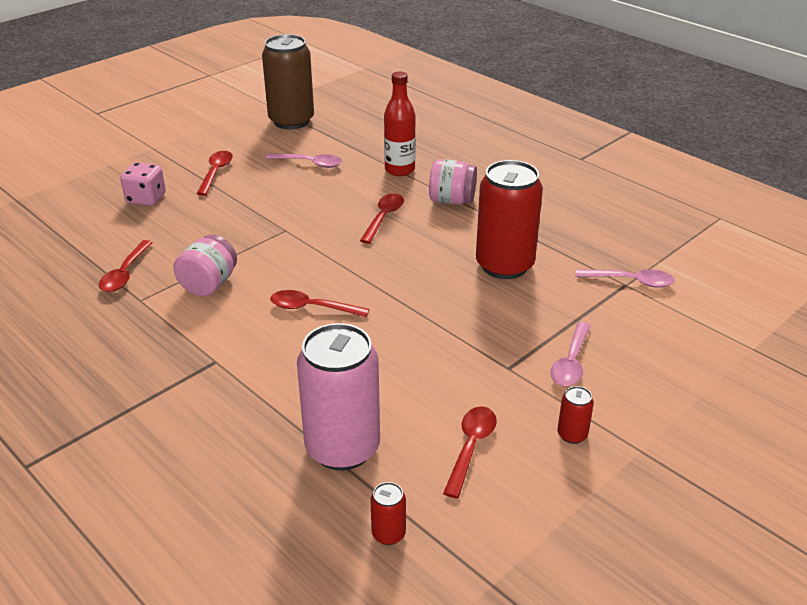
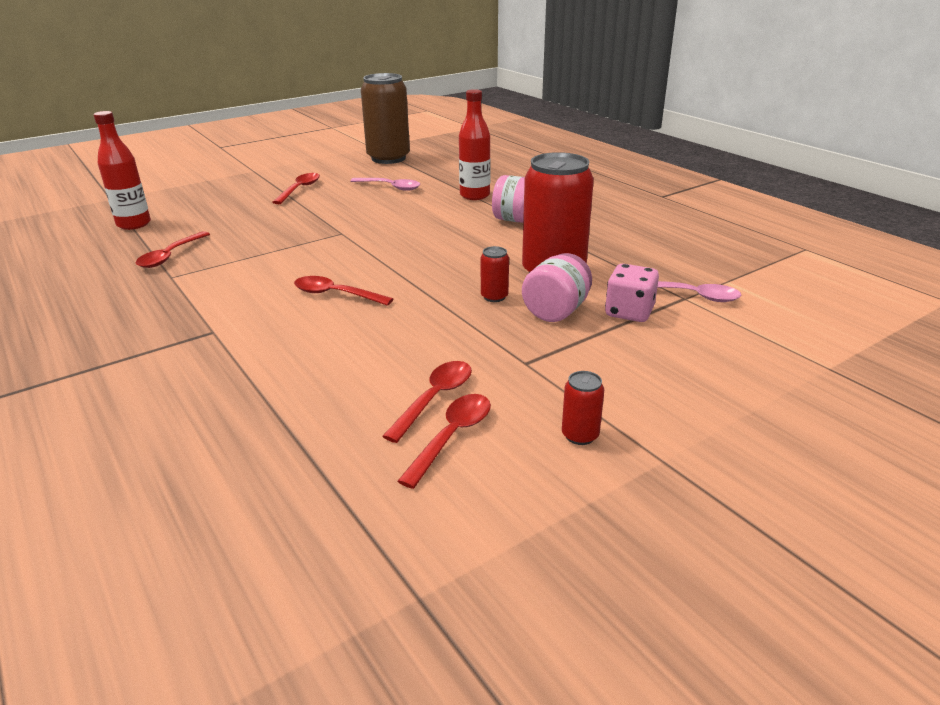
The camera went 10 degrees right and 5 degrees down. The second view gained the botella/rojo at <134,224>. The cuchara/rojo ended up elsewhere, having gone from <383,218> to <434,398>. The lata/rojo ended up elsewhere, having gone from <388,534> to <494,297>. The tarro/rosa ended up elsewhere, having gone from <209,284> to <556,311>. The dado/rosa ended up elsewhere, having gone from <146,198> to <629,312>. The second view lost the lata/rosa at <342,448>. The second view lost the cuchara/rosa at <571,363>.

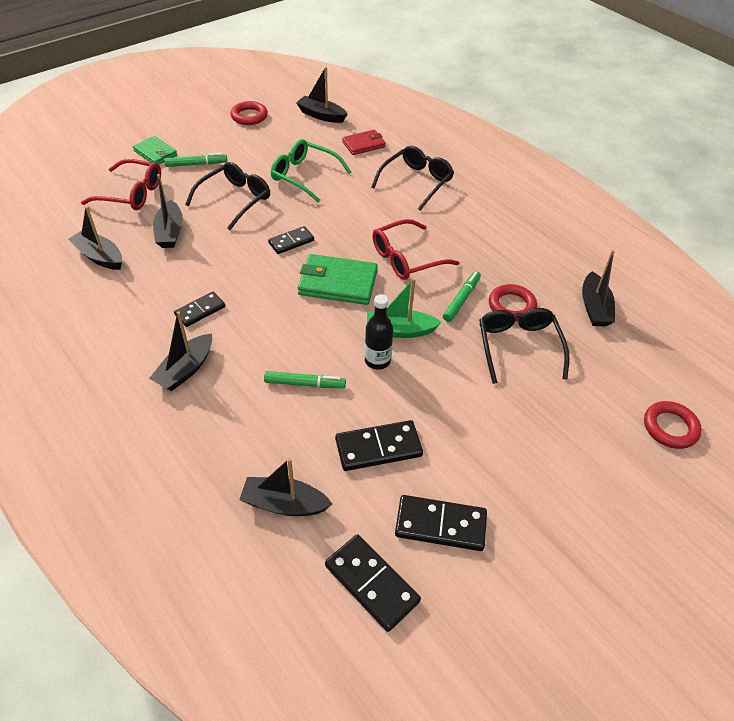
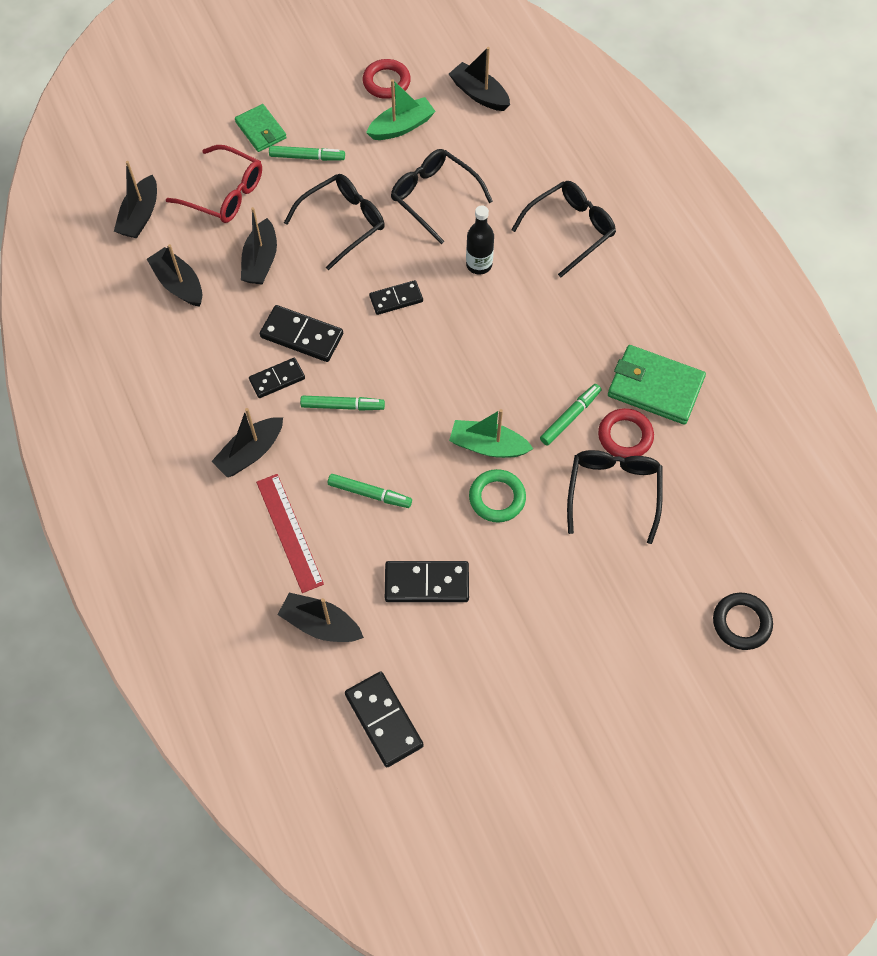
The camera went 15 degrees right and 15 degrees up. The barco/negro ended up elsewhere, having gone from <594,307> to <140,215>. The second view gained the regla/rojo at <289,532>. The ficha de dominó/negro ended up elsewhere, having gone from <440,525> to <302,335>. The second view gained the rotulador/verde at <342,406>. The second view gained the barco/verde at <401,126>. What was the gafas/verde at <304,176> turned into the gafas/negro at <434,197>. The botella/negro ended up elsewhere, having gone from <377,360> to <479,264>. The second view gained the anillo/verde at <497,498>. The cartera/verde ended up elsewhere, having gone from <337,283> to <655,387>. What was the anillo/rojo at <670,427> turned into the anillo/negro at <741,623>. The second view lost the cartera/rojo at <363,144>. The second view lost the gafas/rojo at <406,258>.

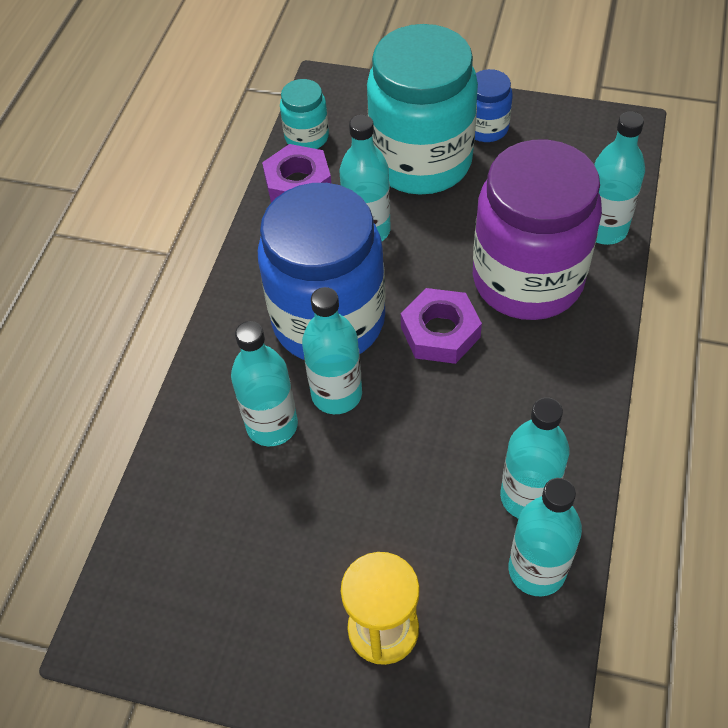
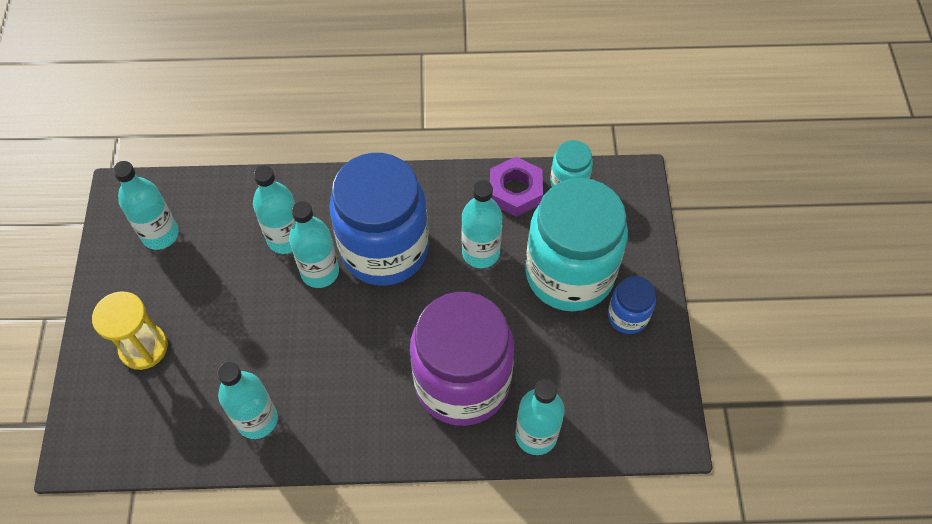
The camera went 70 degrees right and 5 degrees up. The botella/turquesa ended up elsewhere, having gone from <537,570> to <160,234>. The second view lost the tuerca/morado at <440,332>.

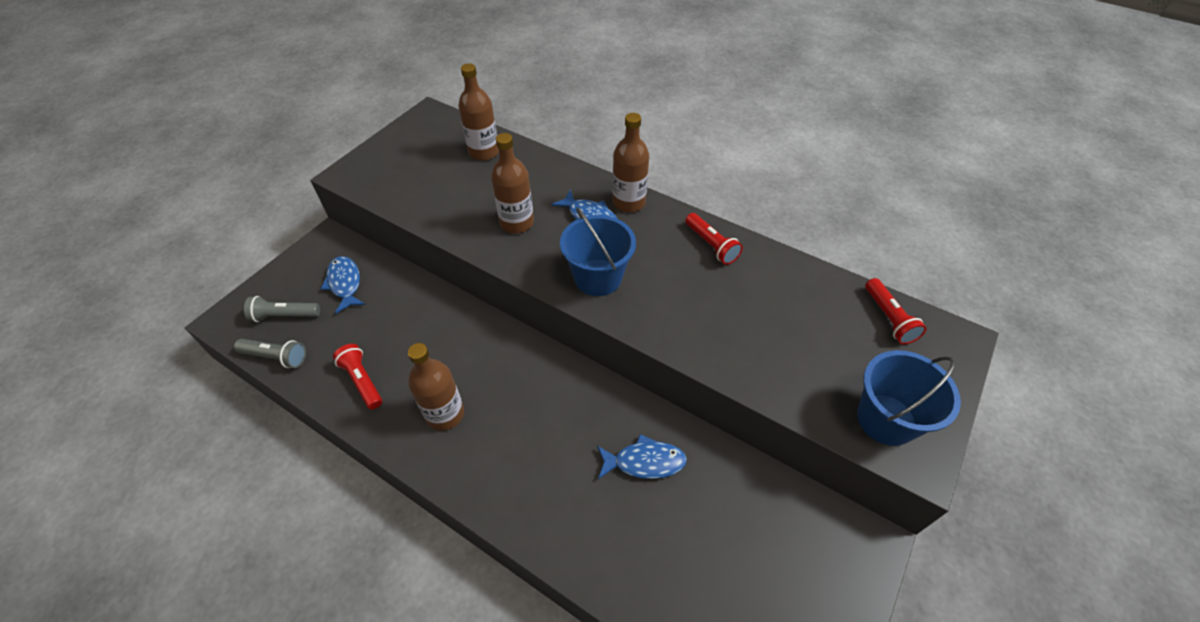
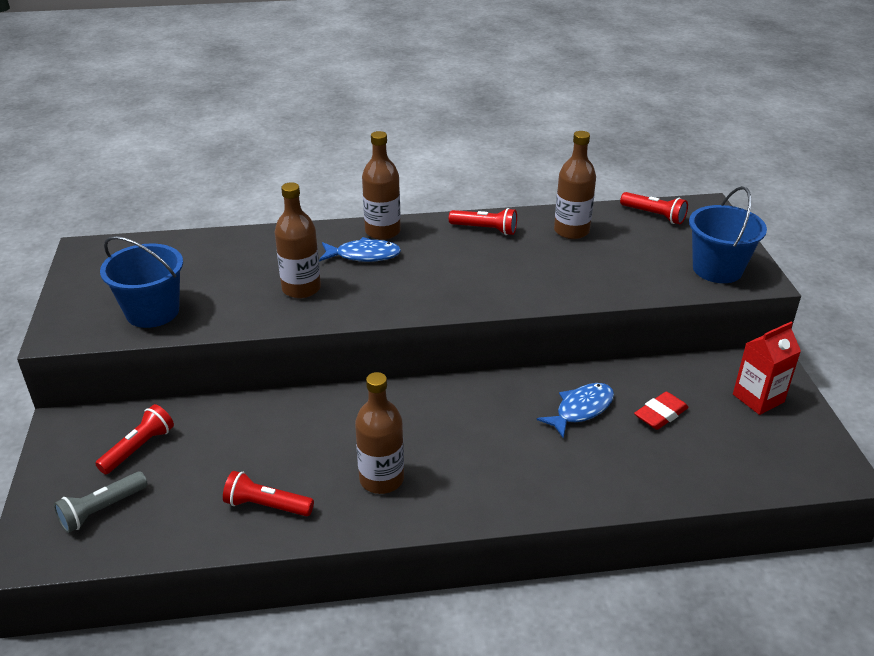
The camera went 40 degrees left and 15 degrees down. Where the pez/azul stood at <345,283>, the lámpara de mano/rojo came to stand at <139,448>. The balde/azul ended up elsewhere, having gone from <598,277> to <152,312>. The botella/marrón ended up elsewhere, having gone from <484,152> to <571,231>. The second view gained the goma de borrar/rojo at <660,414>. The second view gained the cartón de leche/rojo at <758,398>. The second view lost the lámpara de mano/gris at <276,357>.

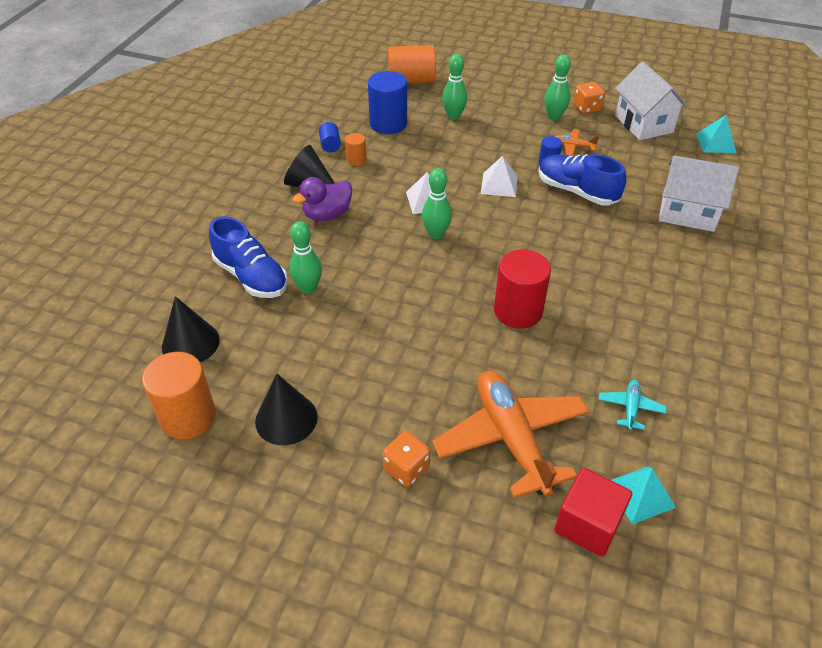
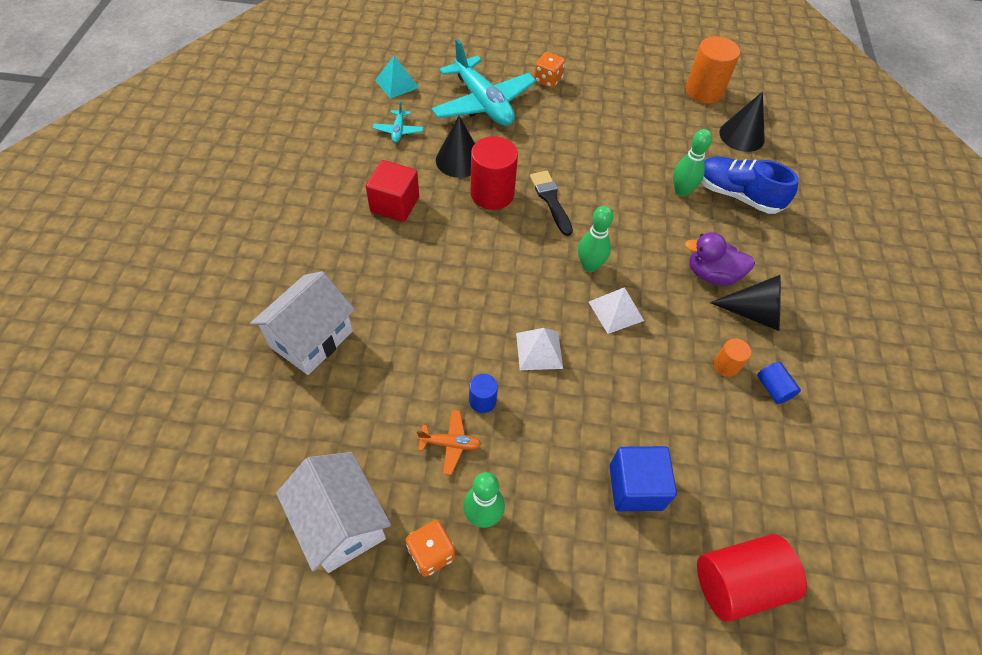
The camera went 165 degrees right and 10 degrees up. The casa/blanco at <687,213> ended up facing another way, 60 degrees counterclockwise from before. The cubo/rojo ended up elsewhere, having gone from <587,524> to <395,204>. What was the avión/naranja at <511,438> turned into the avión/turquesa at <483,103>. The cono/negro ended up elsewhere, having gone from <286,419> to <459,160>. The second view gained the pincel/negro at <550,200>. Where the bolo/verde stood at <453,116>, the cubo/azul came to stand at <635,487>. The pato/morado at <327,215> ended up facing another way, 120 degrees counterclockwise from before. What was the cilindro/naranja at <411,80> turned into the cilindro/rojo at <738,583>. The second view lost the cilindro/azul at <388,124>. The second view lost the zapato/azul at <576,191>. The second view lost the pirámide/turquesa at <716,143>.

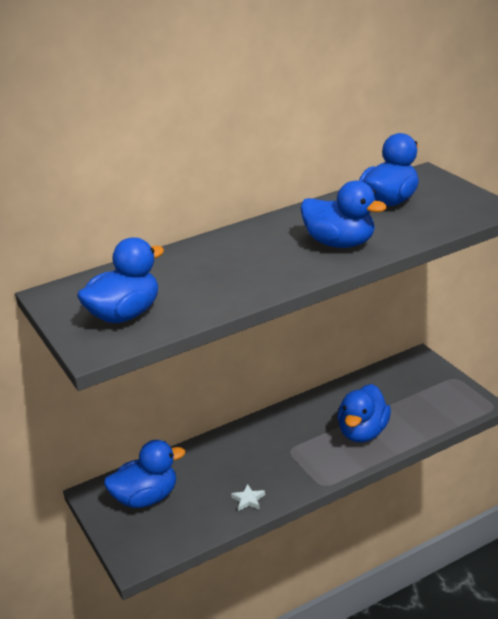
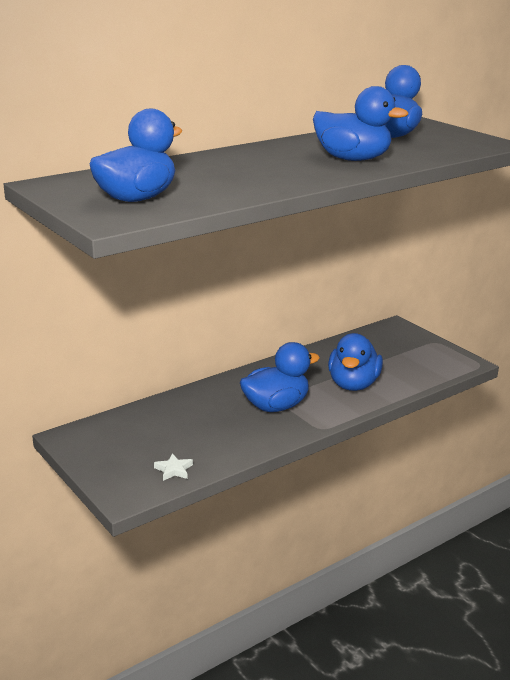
The camera went 10 degrees left and 5 degrees down. The estrella/blanco ended up elsewhere, having gone from <248,500> to <174,470>. The pato/azul ended up elsewhere, having gone from <146,498> to <276,406>.

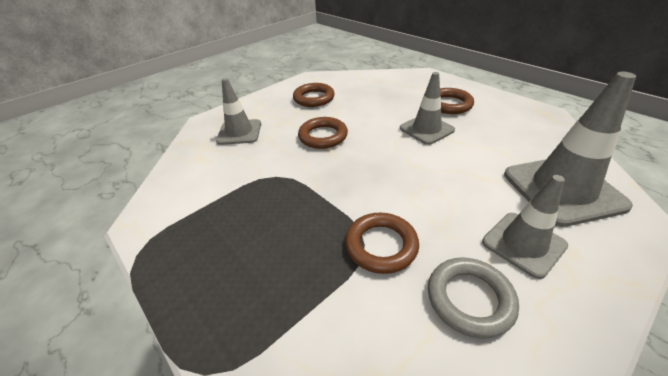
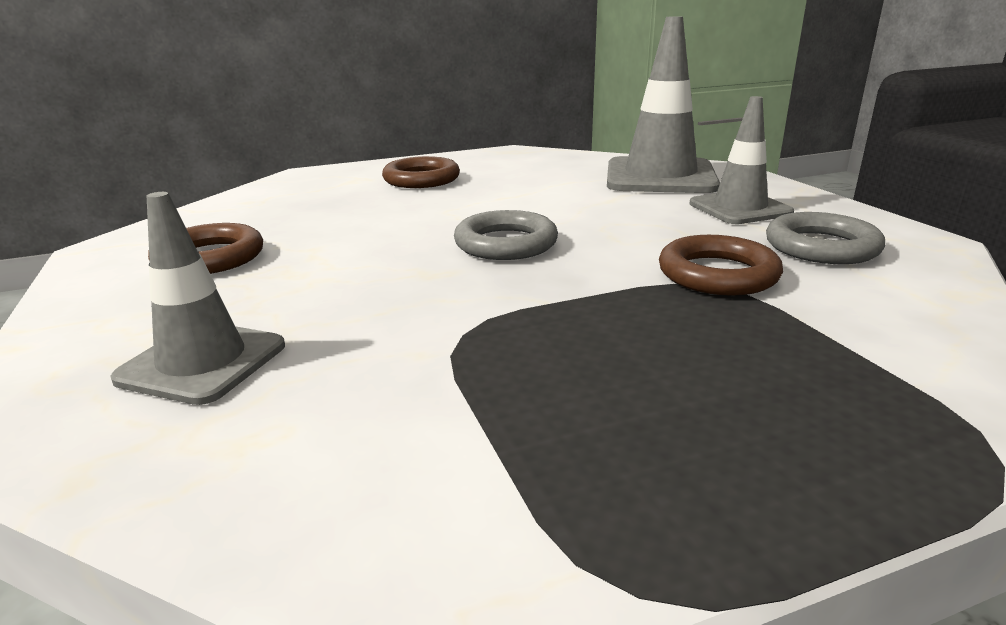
The camera went 70 degrees left and 15 degrees down. The second view gained the anillo/gris at <506,243>. The second view lost the anillo/marrón at <323,136>. The second view lost the cono de tráfico/gris at <426,129>.

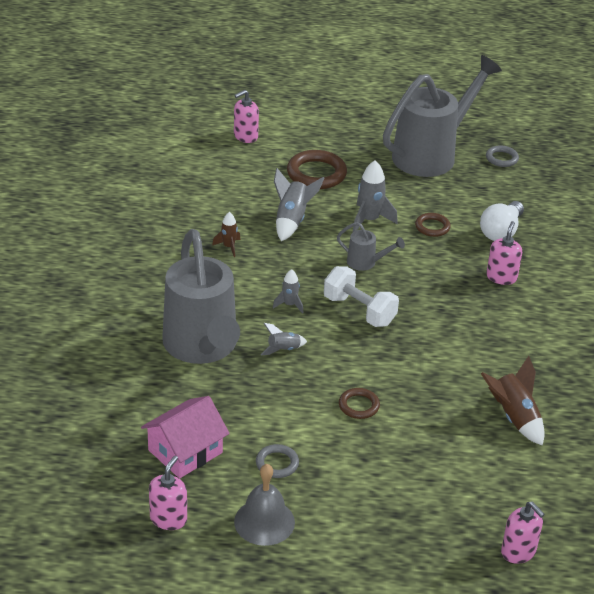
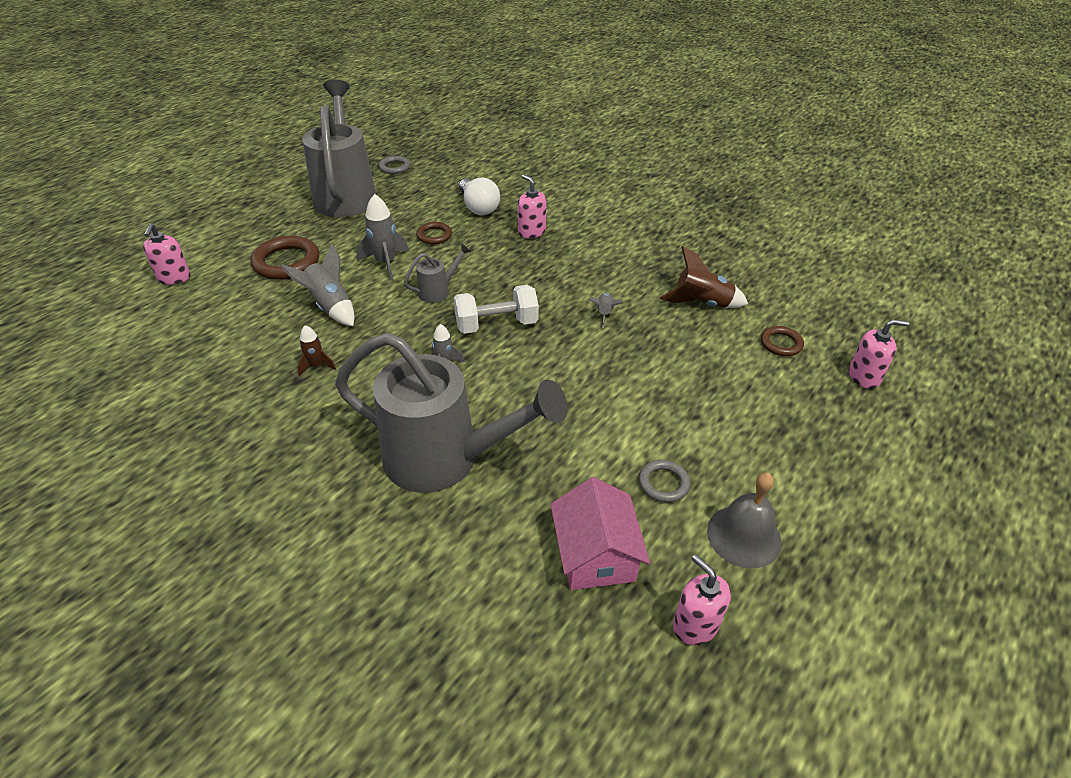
The camera went 55 degrees left and 5 degrees up. The cohete/gris ended up elsewhere, having gone from <283,350> to <604,314>. The anillo/marrón ended up elsewhere, having gone from <359,406> to <781,344>.

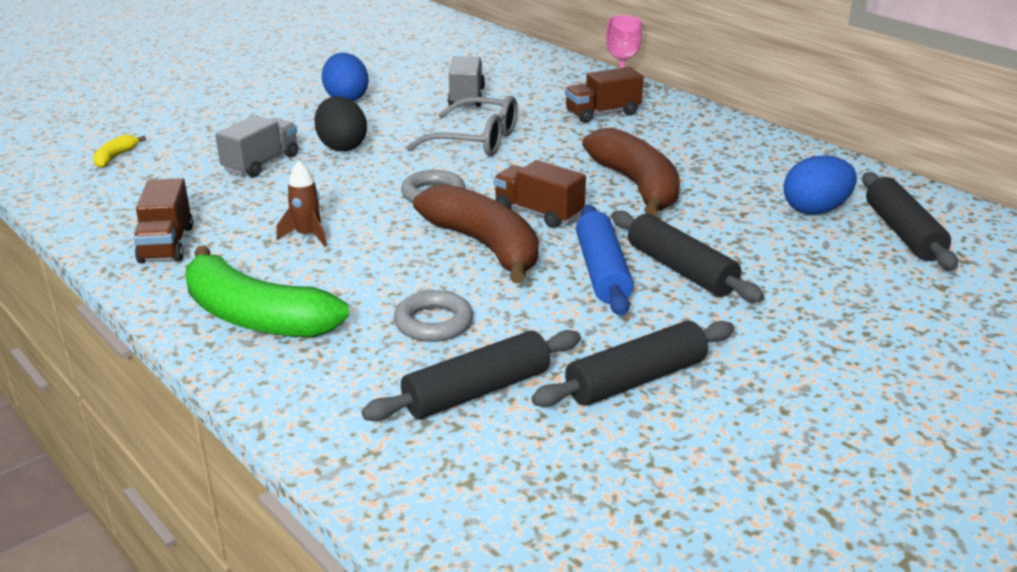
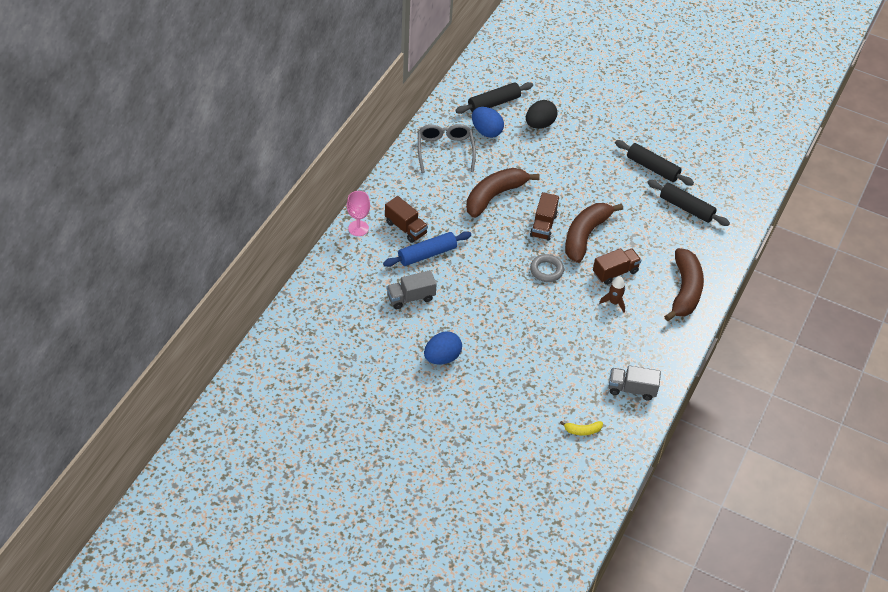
The camera went 115 degrees left and 20 degrees up. The rodillo/azul ended up elsewhere, having gone from <602,271> to <427,254>. The gafas/gris ended up elsewhere, having gone from <476,140> to <445,150>. The huevo/negro ended up elsewhere, having gone from <342,146> to <539,124>. The camión/marrón ended up elsewhere, having gone from <166,244> to <615,272>. The camión/gris ended up elsewhere, having gone from <261,163> to <632,389>. What was the plátano/verde at <255,317> turned into the plátano/marrón at <685,291>. The second view lost the anillo/gris at <433,323>. The second view lost the rodillo/negro at <680,270>.

